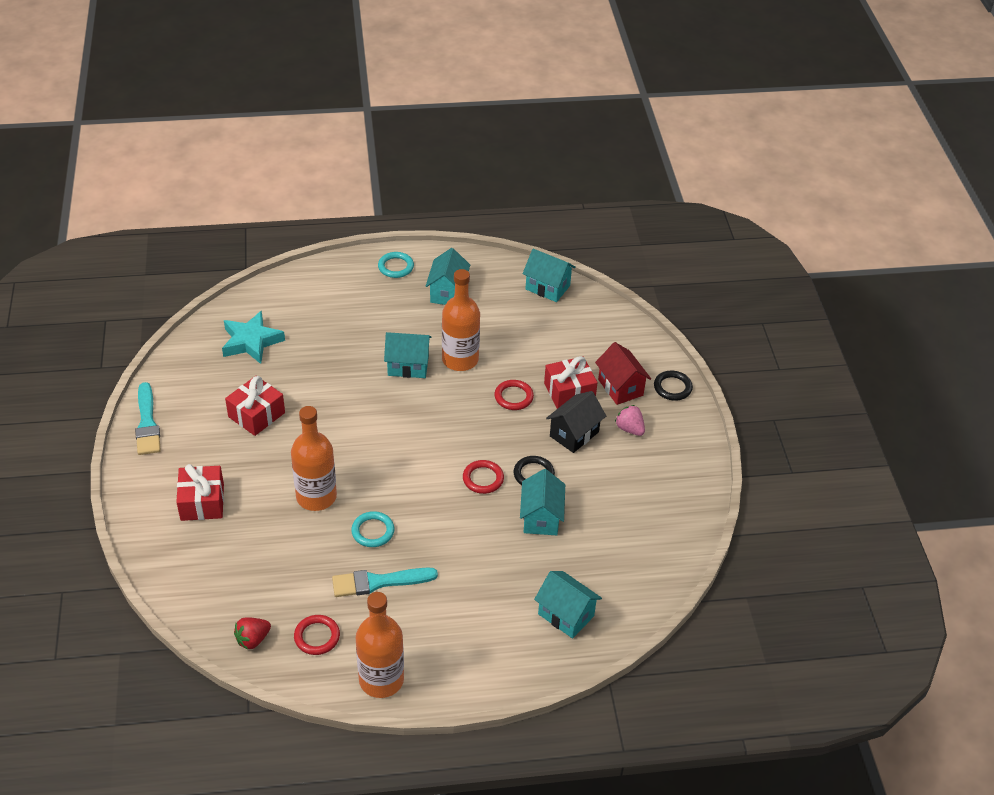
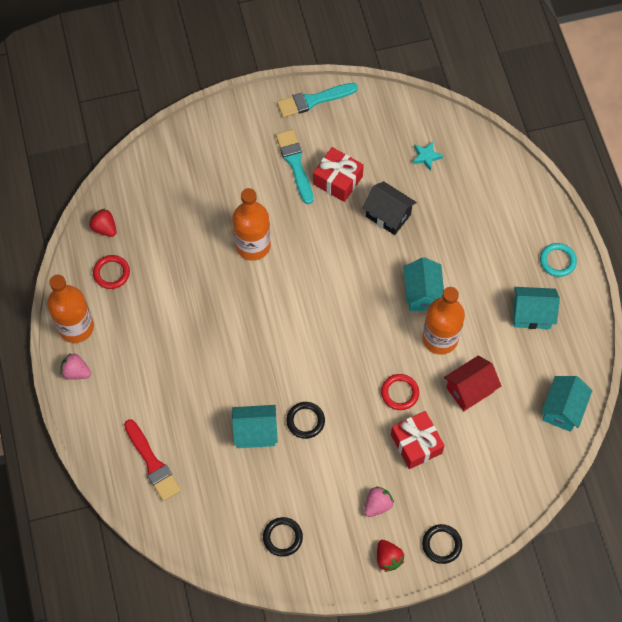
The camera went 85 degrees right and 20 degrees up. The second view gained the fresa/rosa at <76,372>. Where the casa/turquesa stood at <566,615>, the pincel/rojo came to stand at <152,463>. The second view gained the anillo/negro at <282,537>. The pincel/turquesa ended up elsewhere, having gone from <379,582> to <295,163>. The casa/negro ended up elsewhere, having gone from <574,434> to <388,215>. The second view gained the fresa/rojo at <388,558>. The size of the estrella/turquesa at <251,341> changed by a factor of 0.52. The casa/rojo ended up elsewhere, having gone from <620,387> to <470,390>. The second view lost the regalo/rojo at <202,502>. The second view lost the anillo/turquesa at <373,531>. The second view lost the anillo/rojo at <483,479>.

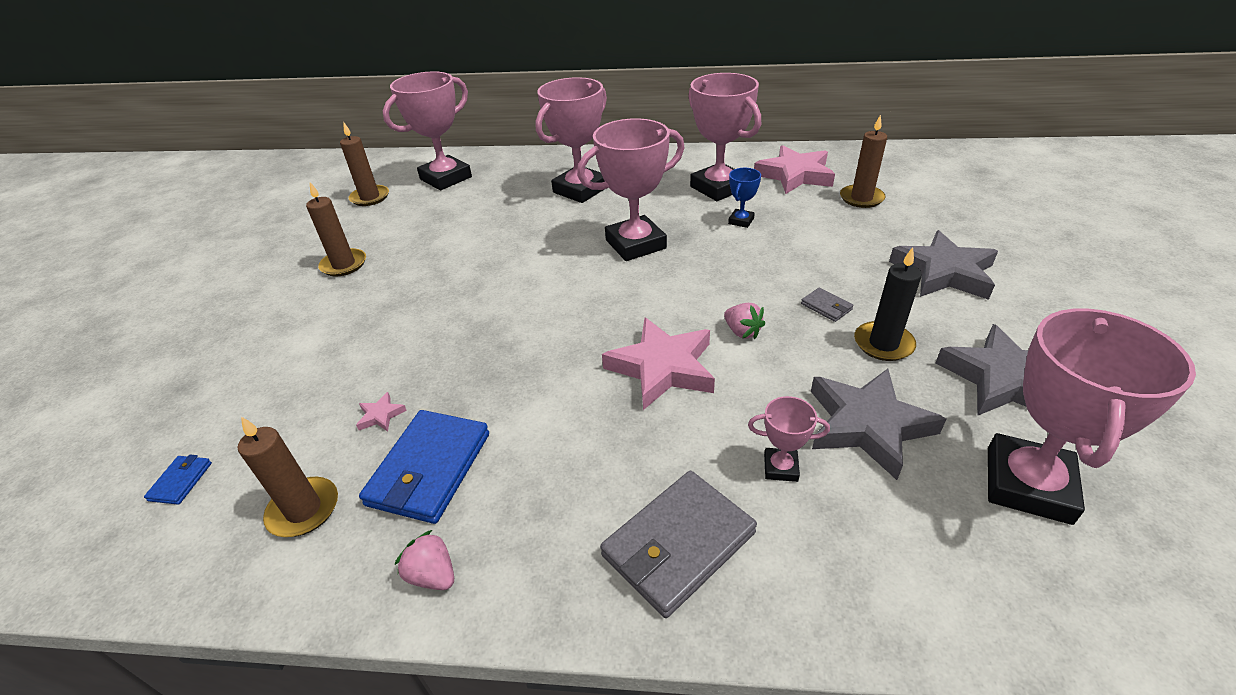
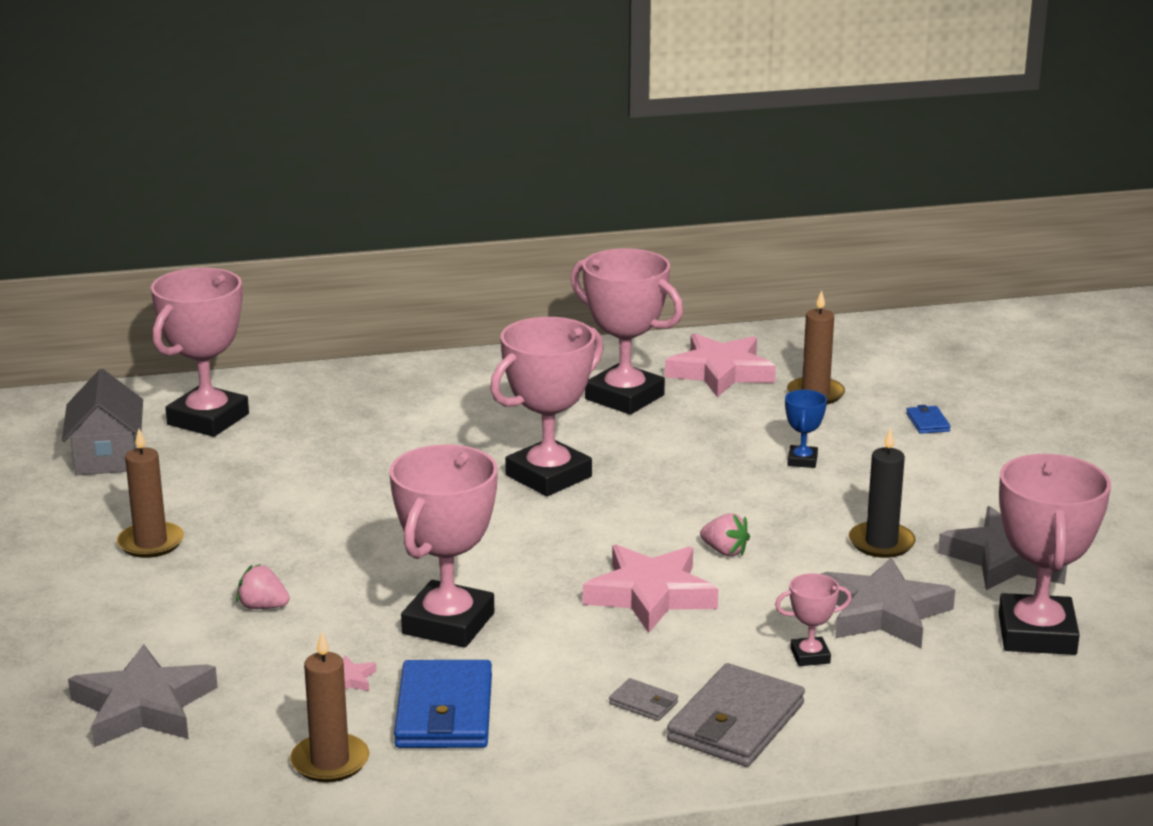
The camera went 20 degrees left and 15 degrees down. Where the vela/marrón stood at <370,197>, the casa/gris came to stand at <107,456>. The estrella/gris ended up elsewhere, having gone from <943,272> to <143,707>. The fresa/rosa ended up elsewhere, having gone from <432,575> to <263,607>. The trofeo/rosa ended up elsewhere, having gone from <580,190> to <448,623>. The cartera/gris ended up elsewhere, having gone from <826,307> to <643,703>. The trofeo/azul ended up elsewhere, having gone from <741,221> to <802,460>. The cartera/azul ended up elsewhere, having gone from <181,481> to <927,422>.

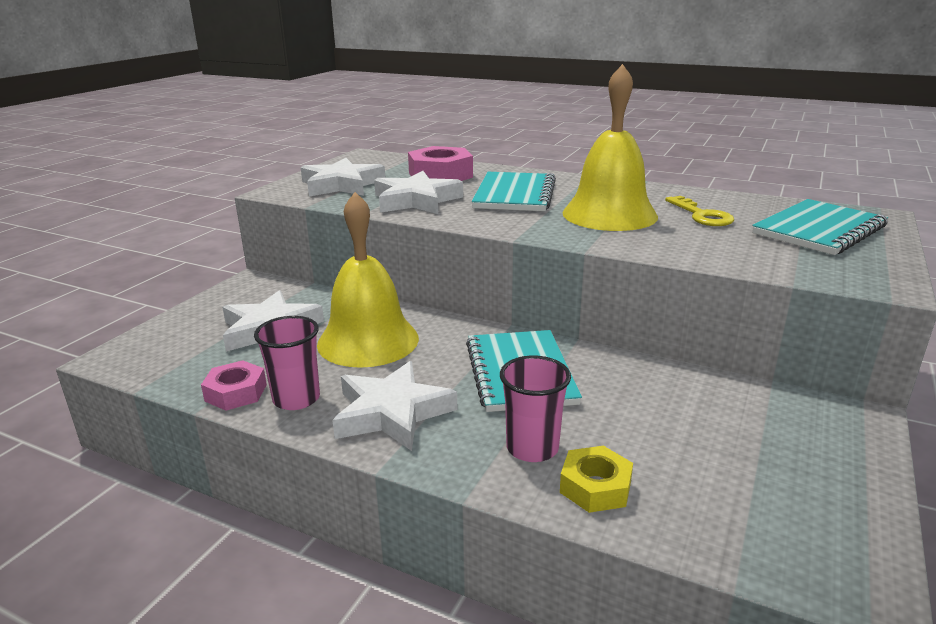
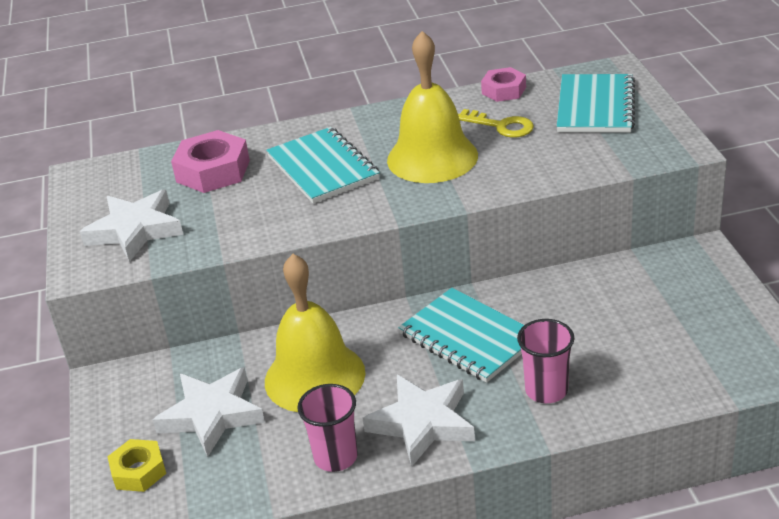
The camera went 35 degrees left and 10 degrees up. The tuerca/amarillo ended up elsewhere, having gone from <595,487> to <138,471>. The tuerca/rosa ended up elsewhere, having gone from <236,392> to <504,90>. The second view lost the estrella/blanco at <416,200>.

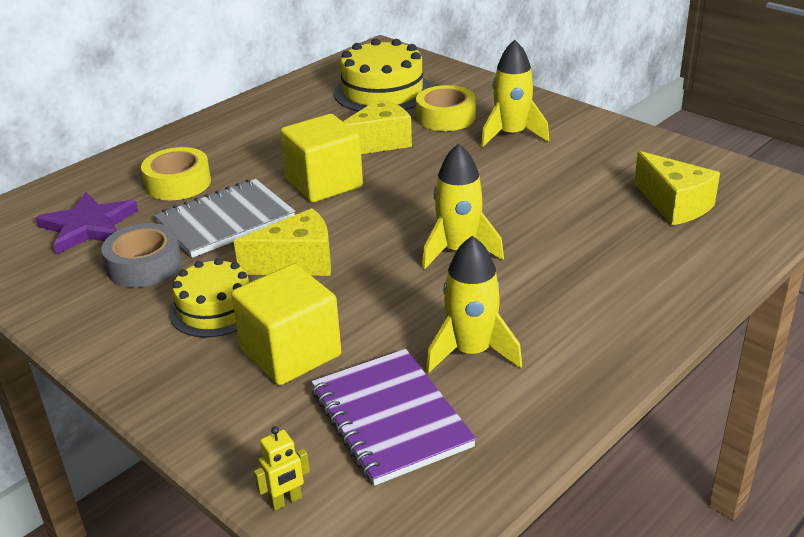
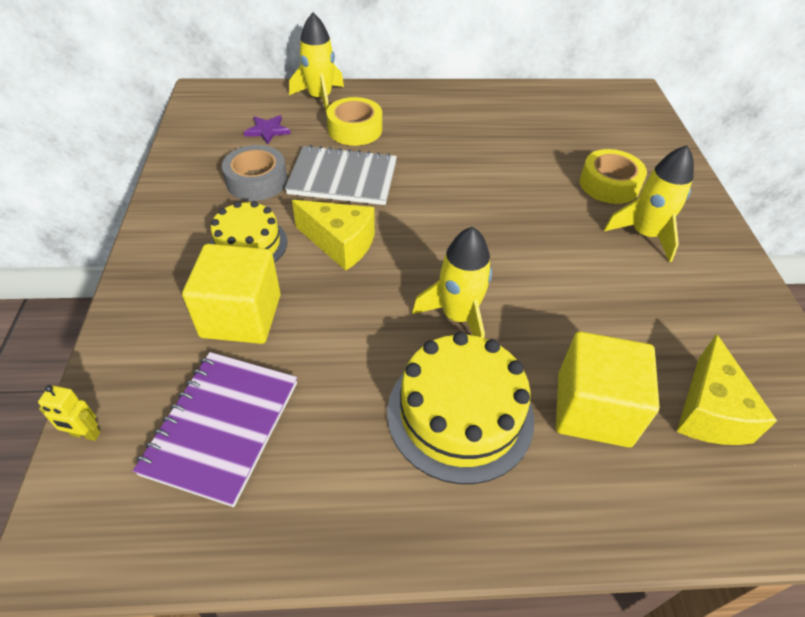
The camera went 40 degrees right and 15 degrees up. The size of the estrella/morado at <88,226> changed by a factor of 0.57. The cohete/amarillo ended up elsewhere, having gone from <471,352> to <320,98>. The tarta/amarillo ended up elsewhere, having gone from <382,91> to <460,414>. The cubo/amarillo ended up elsewhere, having gone from <324,183> to <593,409>. The second view lost the queso/amarillo at <379,143>.

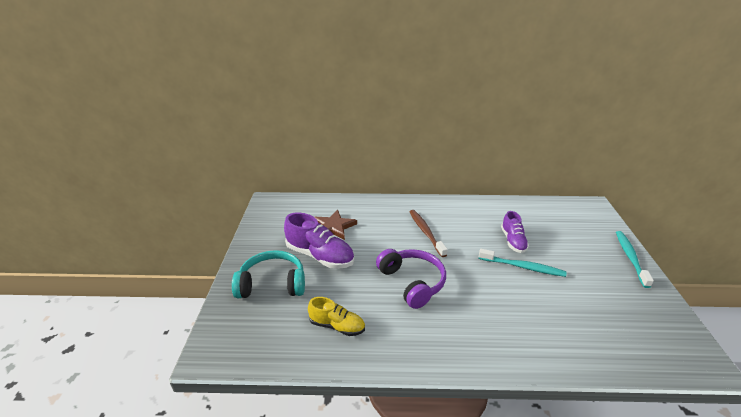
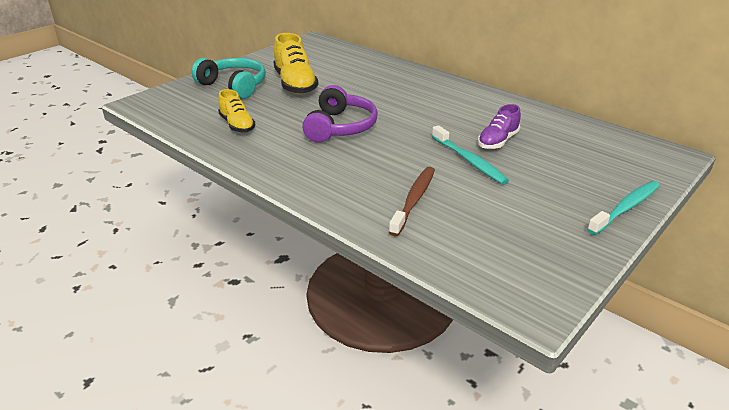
The camera went 40 degrees right and 0 degrees up. What was the zapato/morado at <320,256> turned into the zapato/amarillo at <295,84>. The cepillo de dientes/marrón ended up elsewhere, having gone from <426,232> to <414,200>. The second view lost the estrella/marrón at <334,227>.

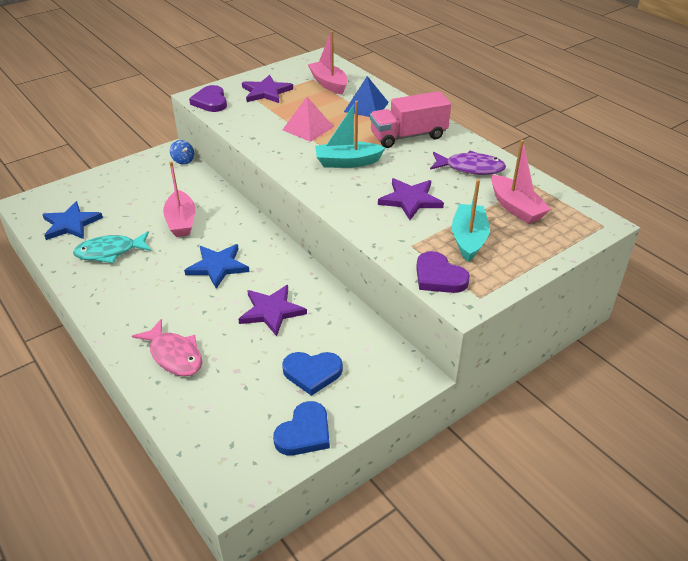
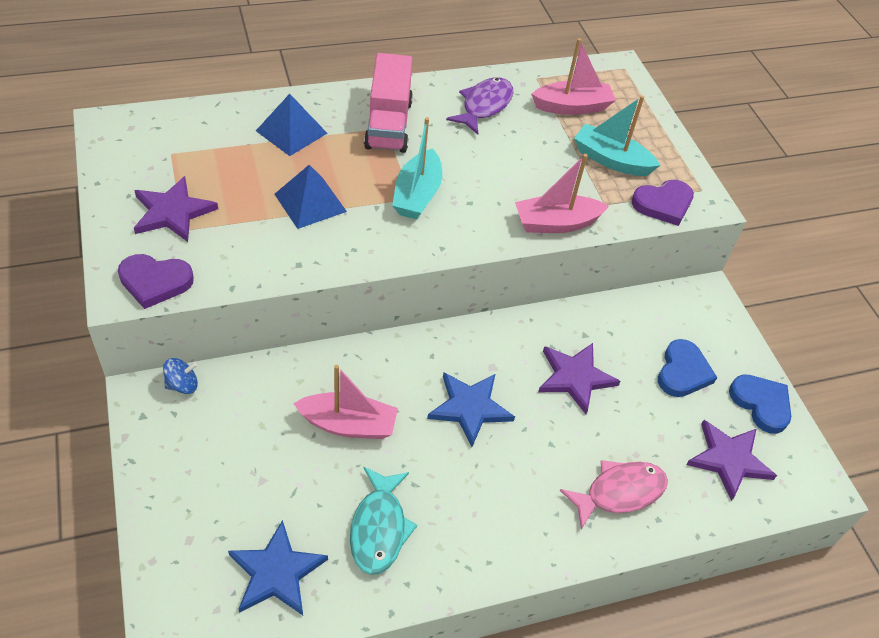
The camera went 75 degrees left and 10 degrees up. What was the pirámide/rosa at <308,128> turned into the pirámide/azul at <310,202>. The barco/rosa ended up elsewhere, having gone from <328,84> to <556,223>. The estrella/morado ended up elsewhere, having gone from <410,200> to <728,460>.

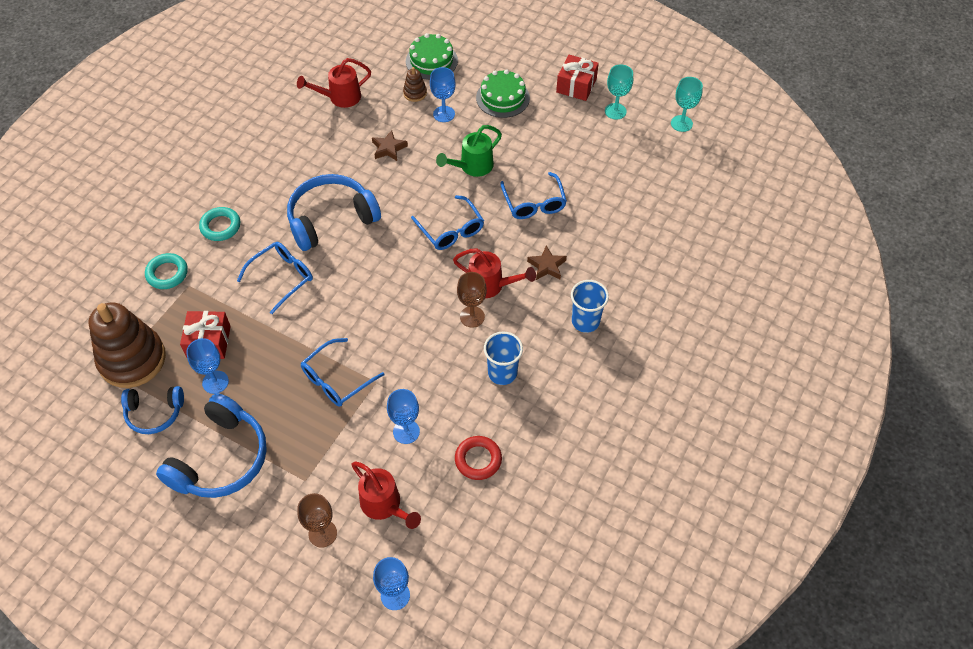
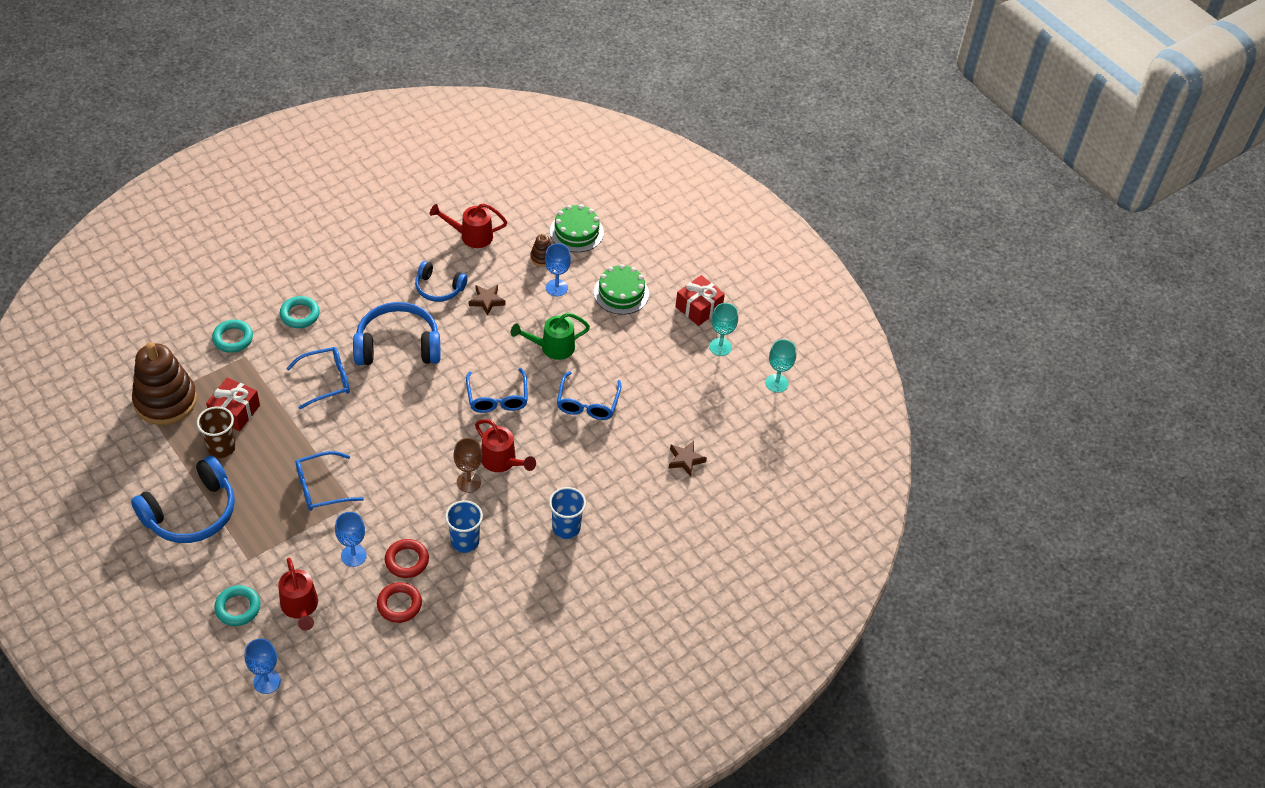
The camera went 20 degrees right and 5 degrees down. Where the copa/azul stood at <215,382>, the vaso/marrón came to stand at <221,448>. Where the copa/marrón stood at <322,533>, the anillo/turquesa came to stand at <238,608>. The second view gained the anillo/rojo at <407,560>. The auriculares/azul ended up elsewhere, having gone from <154,413> to <439,288>. The estrella/marrón ended up elsewhere, having gone from <547,266> to <685,460>.

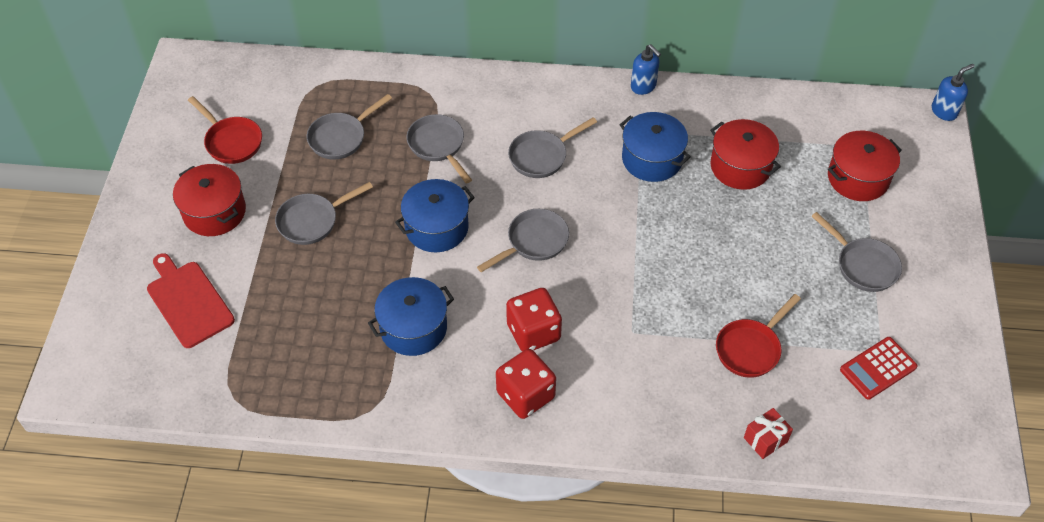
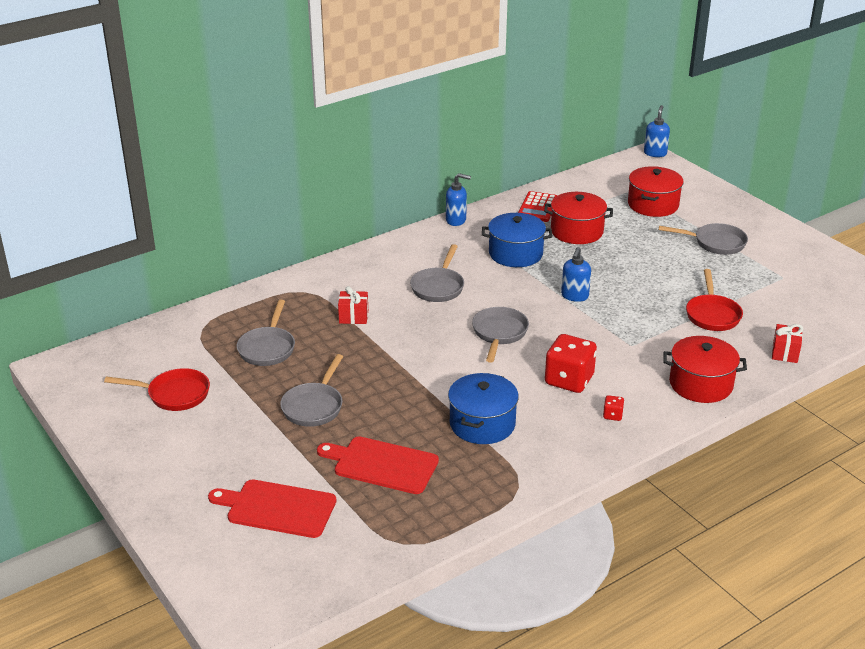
The camera went 40 degrees left and 20 degrees down. The second view gained the tabla de cortar/rojo at <382,464>. Where the sartén/gris stood at <438,146>, the regalo/rojo came to stand at <353,317>. The calculadora/rojo ended up elsewhere, having gone from <878,368> to <538,207>. The second view gained the dispensador de jabón/azul at <574,296>. The size of the dado/rojo at <525,395> changed by a factor of 0.43. The olla/rojo ended up elsewhere, having gone from <214,212> to <701,384>. The second view lost the olla/azul at <436,227>.

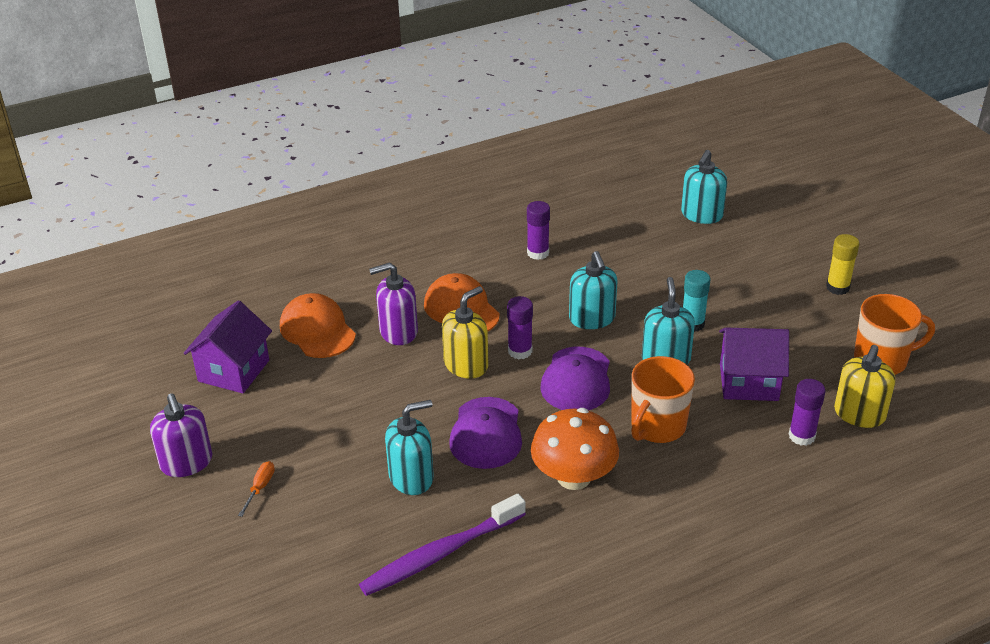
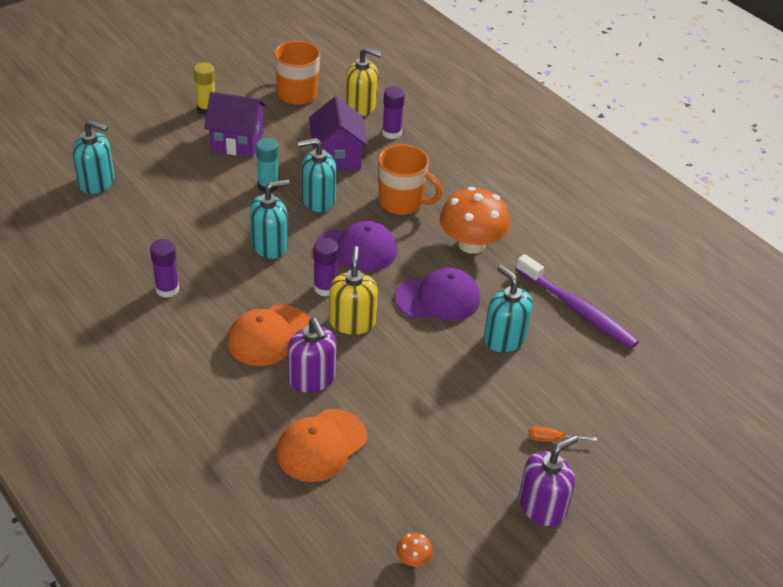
The camera went 105 degrees left and 5 degrees up. The casa/morado ended up elsewhere, having gone from <234,371> to <237,141>. The dispensador de jabón/amarillo at <466,365> ended up facing another way, 60 degrees clockwise from before. The second view gained the seta/naranja at <413,559>.

